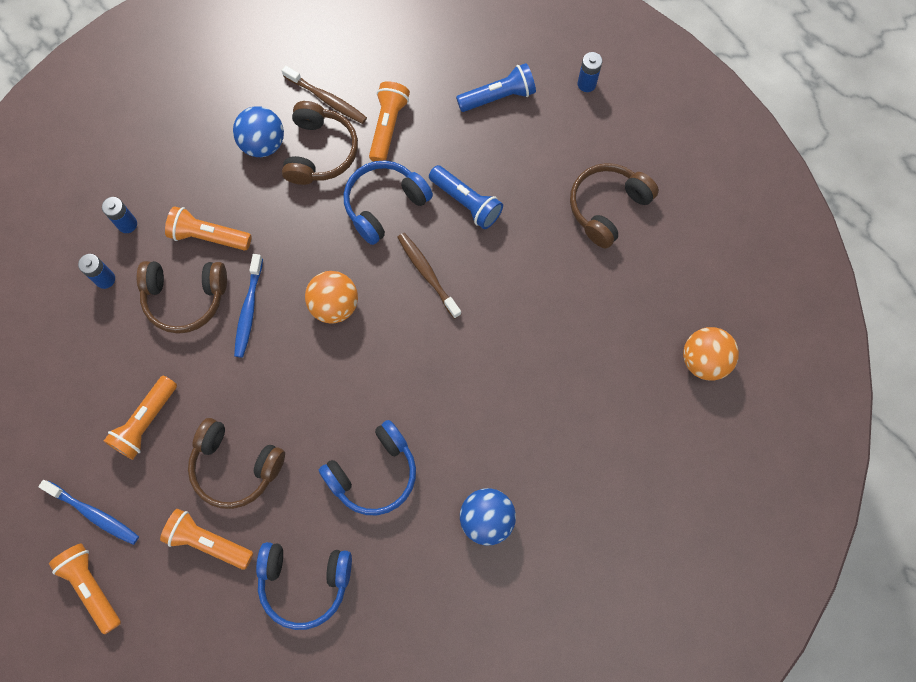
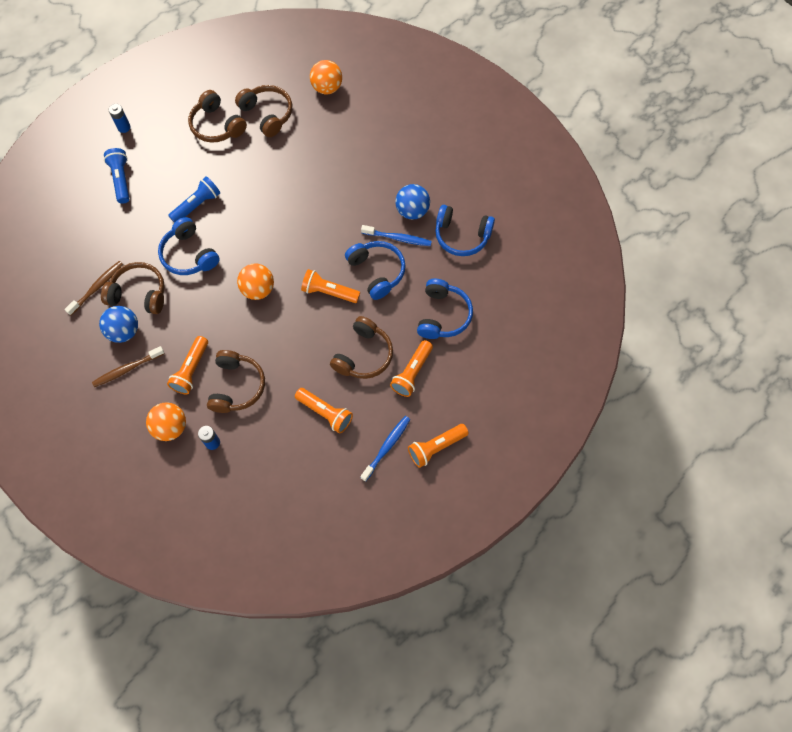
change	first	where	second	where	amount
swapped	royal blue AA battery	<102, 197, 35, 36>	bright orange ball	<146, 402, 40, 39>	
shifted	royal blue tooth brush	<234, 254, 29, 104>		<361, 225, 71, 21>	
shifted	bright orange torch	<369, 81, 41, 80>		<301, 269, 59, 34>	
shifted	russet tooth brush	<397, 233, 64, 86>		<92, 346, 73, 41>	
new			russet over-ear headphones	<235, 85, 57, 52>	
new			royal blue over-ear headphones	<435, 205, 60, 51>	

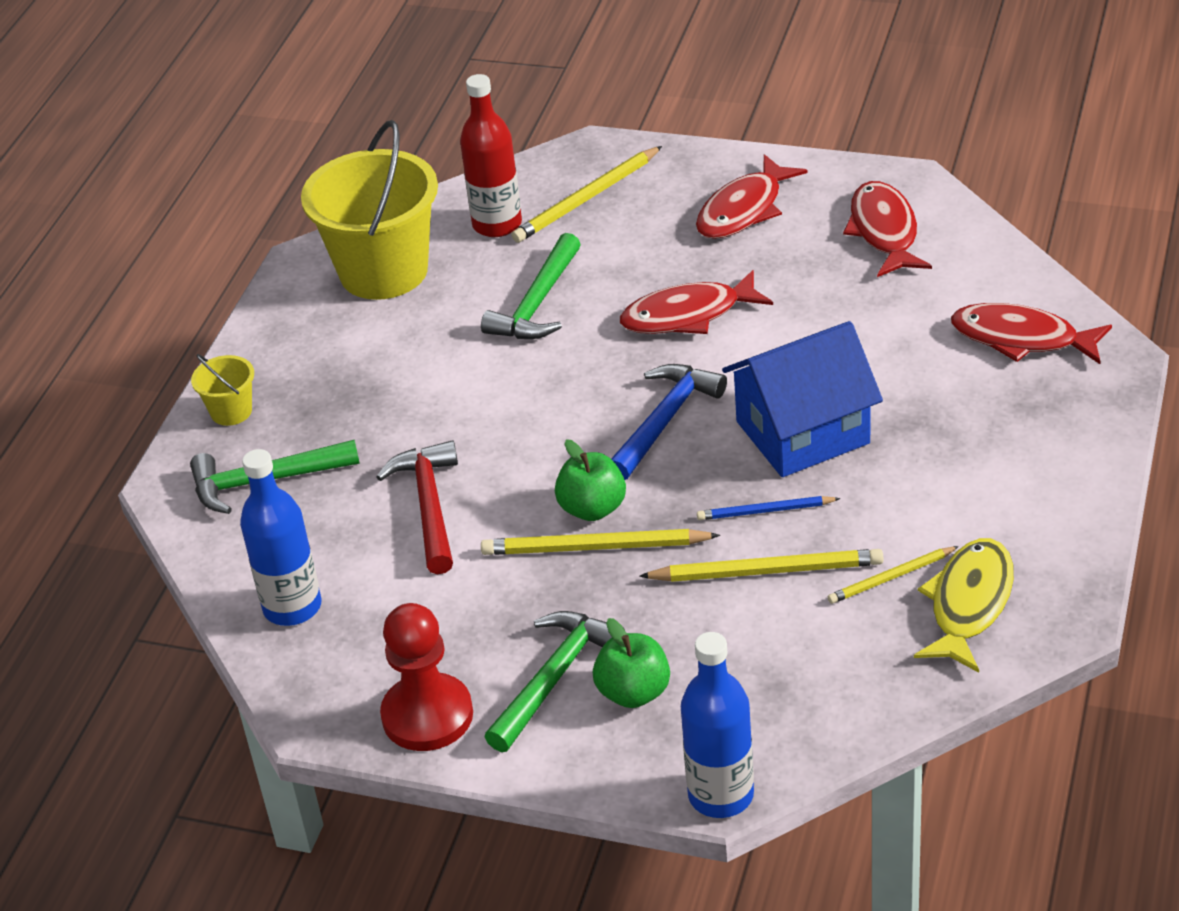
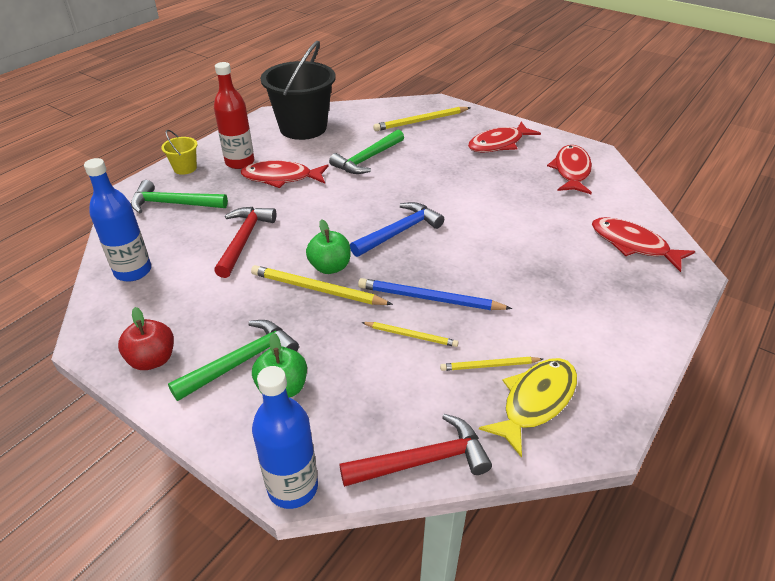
change	first	where	second	where	amount
repainted	yellow pail	<301, 120, 137, 180>	jet-black pail	<260, 41, 76, 99>	
swapped	crimson game pawn	<380, 603, 93, 148>	crimson toy apple	<118, 307, 56, 63>	
shifted	crimson bottle	<460, 74, 62, 163>		<214, 62, 41, 107>	
shifted	crimson fish	<620, 270, 153, 64>		<240, 161, 89, 27>	
scaled	yellow lead pencil	<639, 549, 245, 33>		<361, 322, 98, 25>	x0.61
scaled	royal blue lead pencil	<697, 496, 143, 24>		<358, 278, 154, 32>	x1.64
gone	royal blue cottage	<722, 321, 161, 156>			
new			crimson carpenter's hammer	<339, 414, 153, 73>	

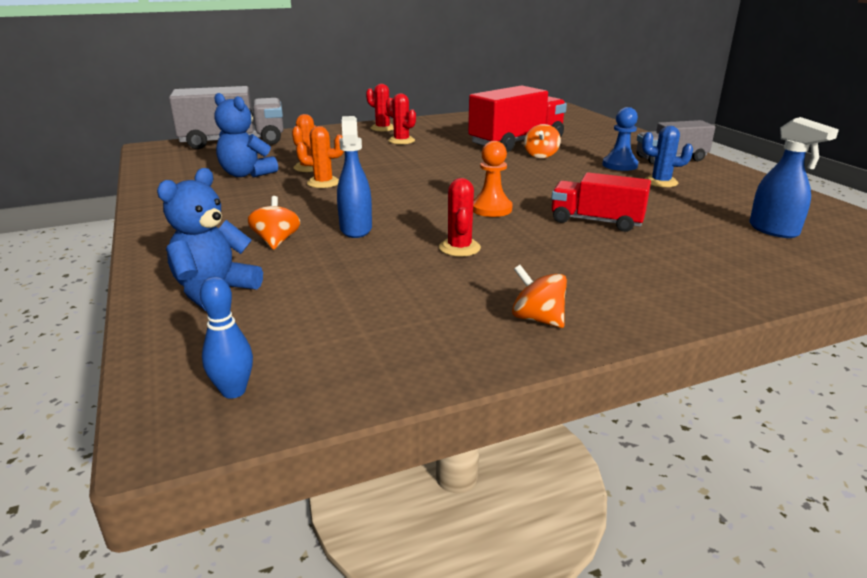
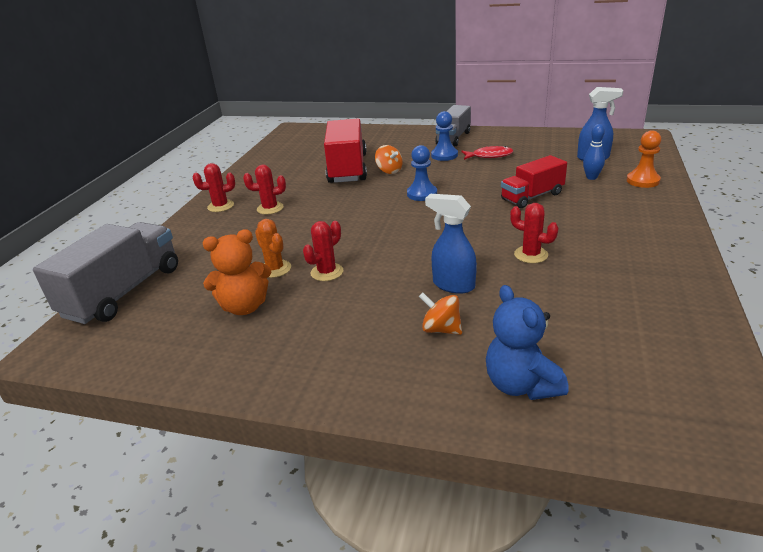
change	first	where	second	where	amount
shifted	royal blue skittle	<200, 276, 53, 123>		<583, 124, 22, 56>	
repainted	royal blue teddy	<214, 93, 64, 84>	bright orange teddy	<203, 229, 68, 86>	
repainted	bright orange cactus	<296, 126, 48, 62>	crimson cactus	<303, 221, 40, 60>	
shifted	bright orange game pawn	<473, 141, 40, 76>		<627, 130, 34, 58>	
gone	bright orange toy top	<512, 265, 55, 63>			
swapped	royal blue cactus	<642, 126, 51, 61>	crimson fish	<462, 146, 51, 14>	
new			royal blue game pawn	<407, 145, 30, 56>	

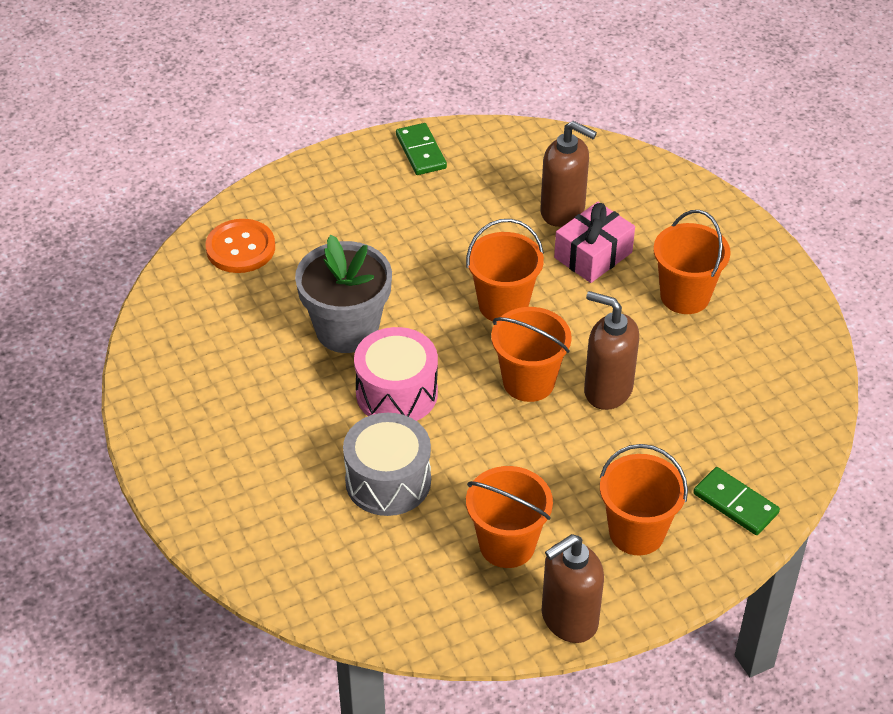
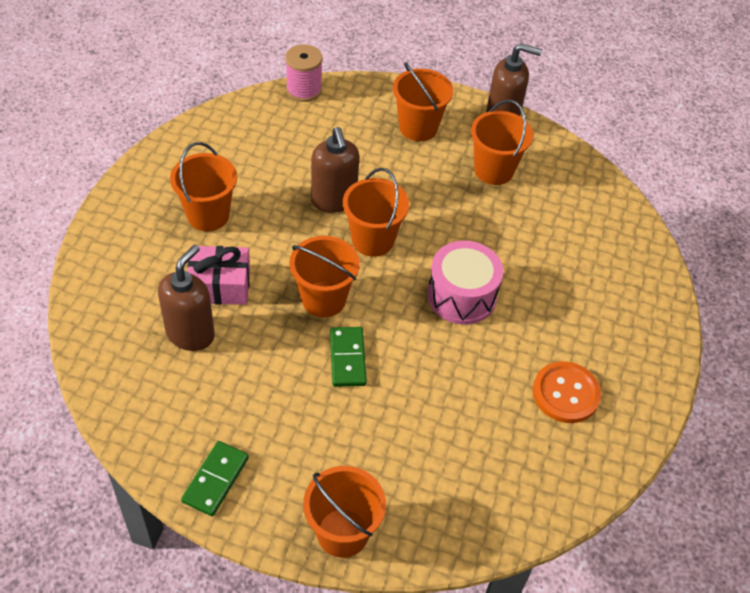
change	first	where	second	where	amount
shifted	bright orange button	<206, 219, 69, 54>		<533, 361, 68, 62>	
gone	grey flower pot	<295, 234, 97, 119>			
gone	grey snare drum	<343, 413, 88, 103>			
rotated	russet soap dispenser	<540, 121, 57, 106>		<158, 245, 57, 106>	45 degrees clockwise
shifted	leaf-green domino piece	<693, 467, 87, 68>		<330, 327, 37, 60>	
new			rose-pink reel of thread	<285, 45, 37, 57>	
new			bright orange pail	<303, 466, 83, 92>	

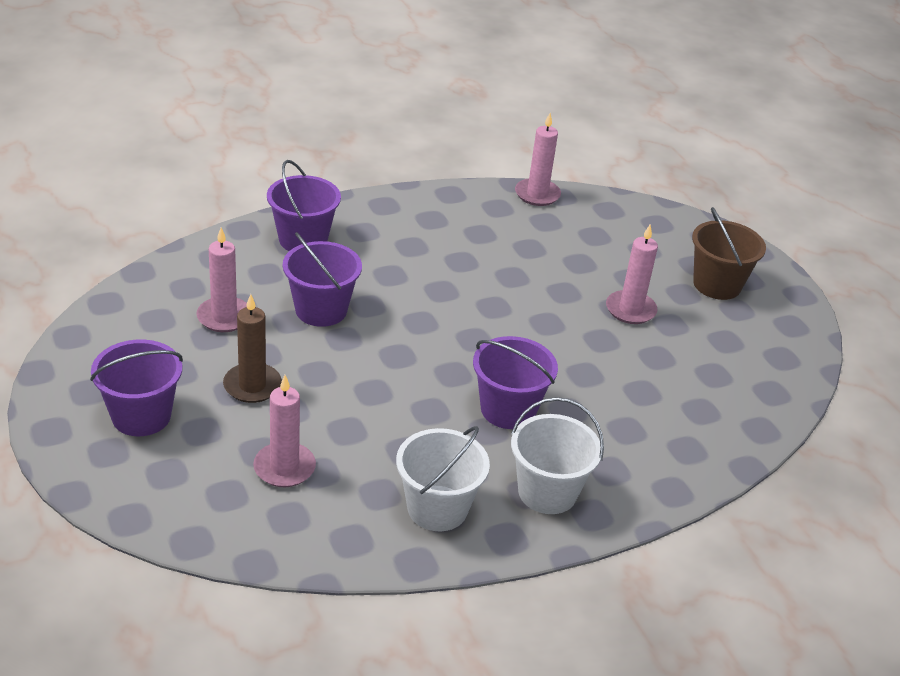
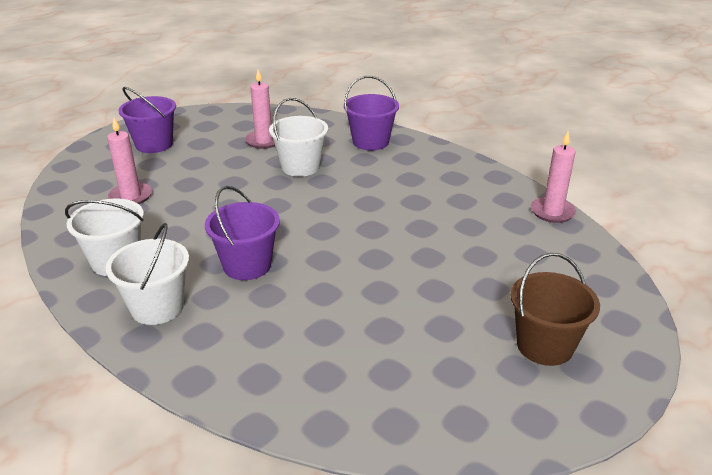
change	first	where	second	where	amount
gone	russet candle	<223, 294, 59, 109>			
repainted	royal purple pail	<283, 232, 79, 95>	white pail	<269, 98, 59, 79>	
gone	rose-pink candle	<606, 224, 52, 100>			

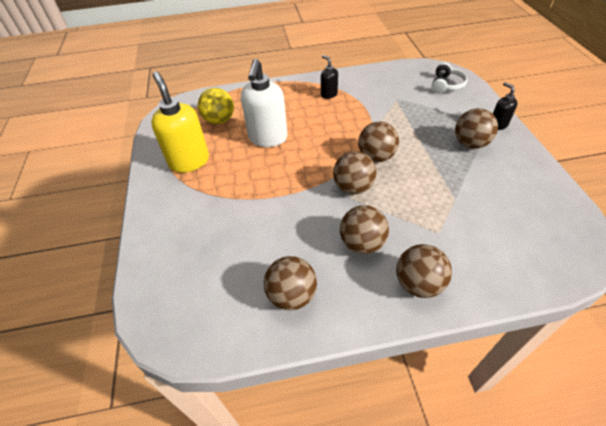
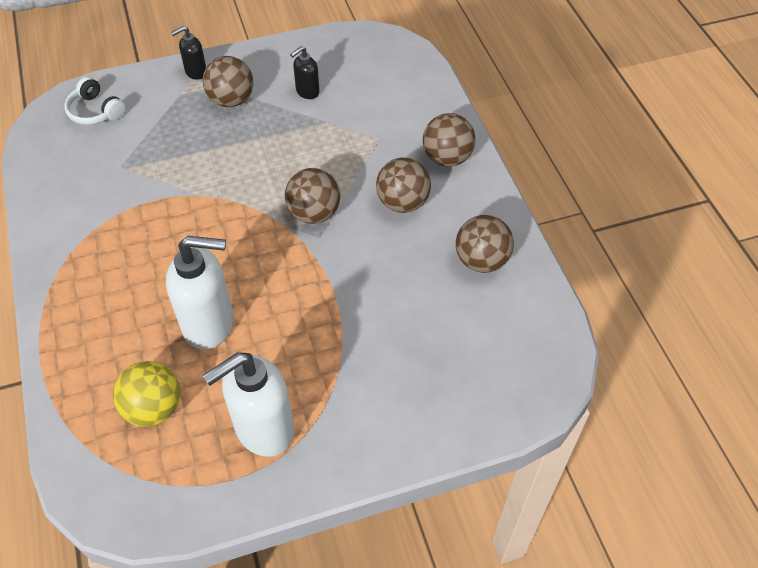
change	first	where	second	where	amount
repainted	yellow soap dispenser	<151, 72, 58, 101>	white soap dispenser	<203, 353, 91, 104>	
shifted	jet-black soap dispenser	<321, 55, 17, 44>		<290, 46, 29, 53>	
gone	russet ball	<358, 122, 41, 40>			
rotated	white over-ear headphones	<432, 63, 36, 31>		<64, 77, 62, 48>	150 degrees counterclockwise

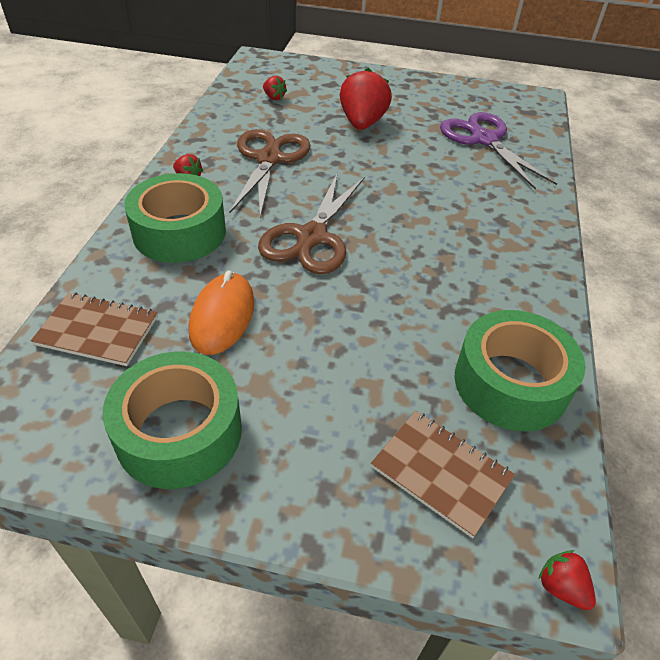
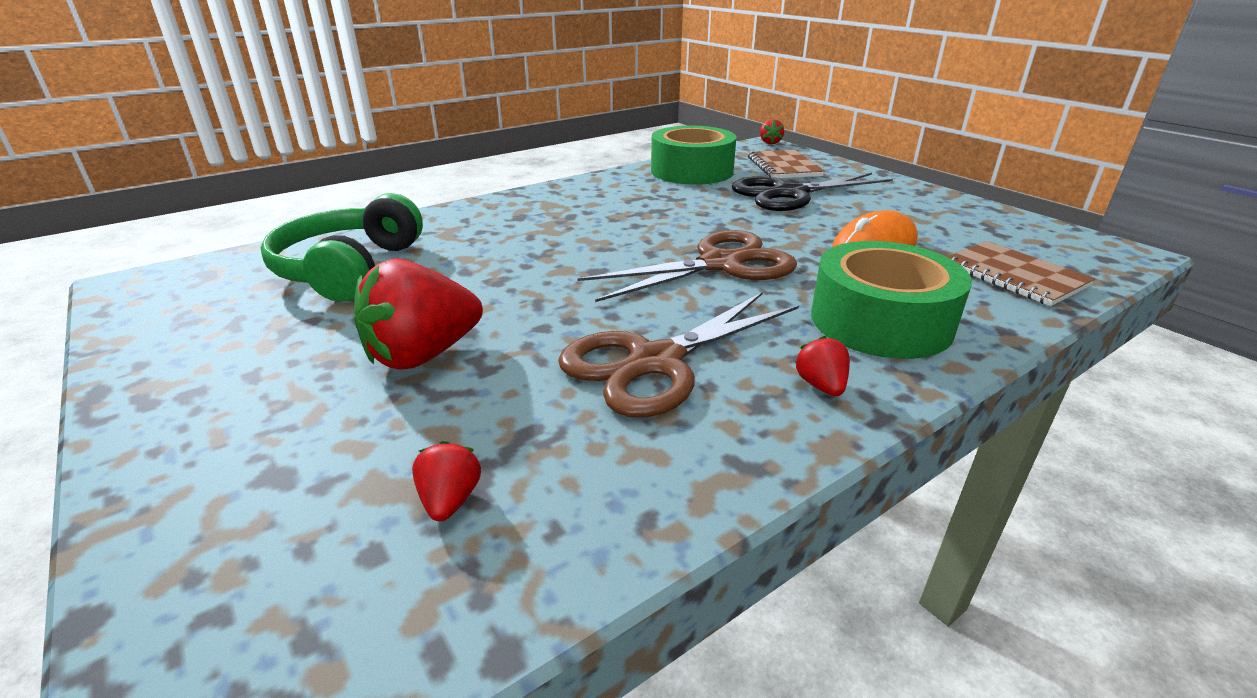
change	first	where	second	where	amount
gone	leaf-green roll of tape	<103, 352, 139, 137>			
swapped	royal purple shears	<440, 112, 117, 78>	leaf-green over-ear headphones	<261, 193, 162, 109>	
new			jet-black shears	<732, 173, 161, 38>	

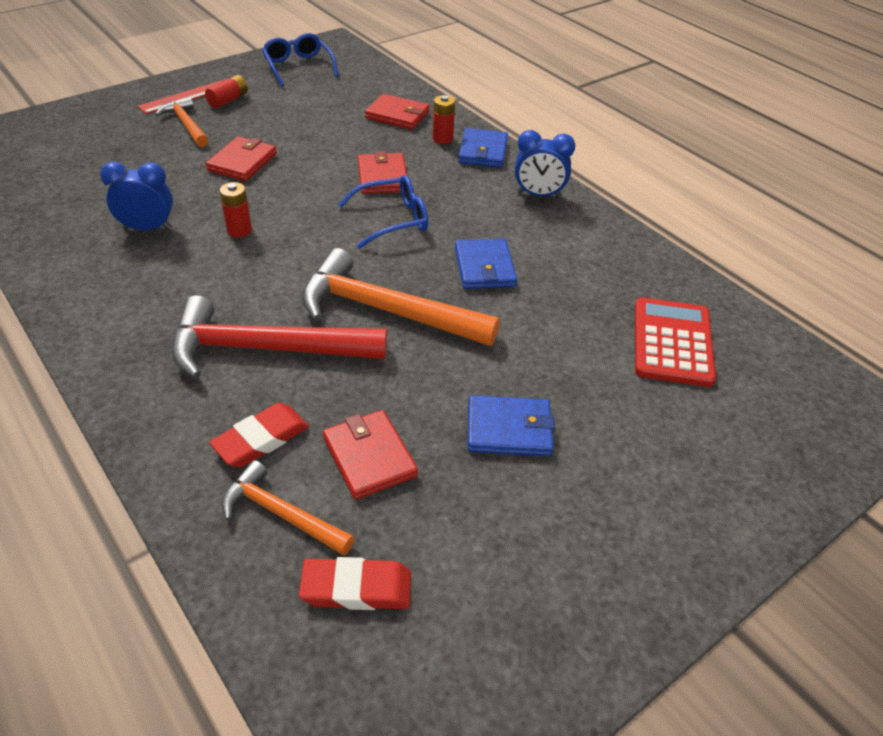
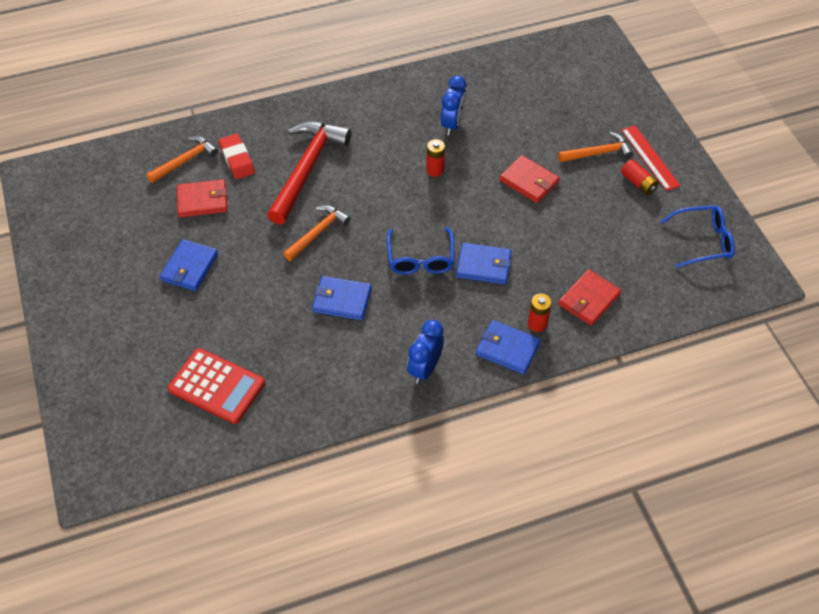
change	first	where	second	where	amount
gone	crimson pencil eraser	<299, 557, 112, 53>			
scaled	bright orange carpenter's hammer	<302, 248, 198, 98>		<283, 205, 68, 56>	x0.56
repainted	crimson card wallet	<358, 151, 49, 43>	royal blue card wallet	<456, 243, 55, 41>	

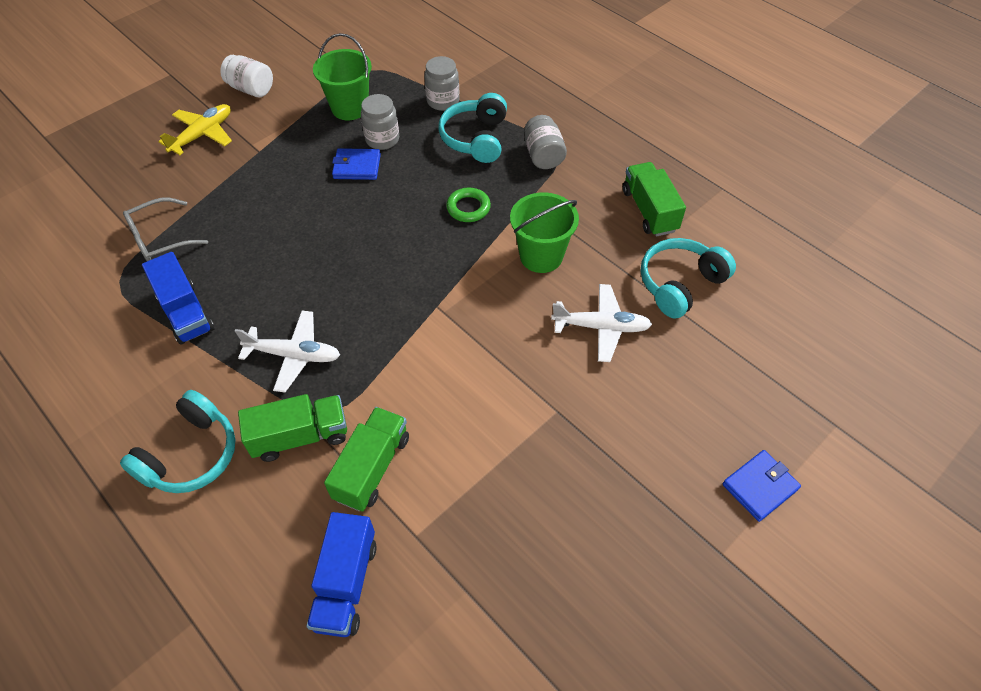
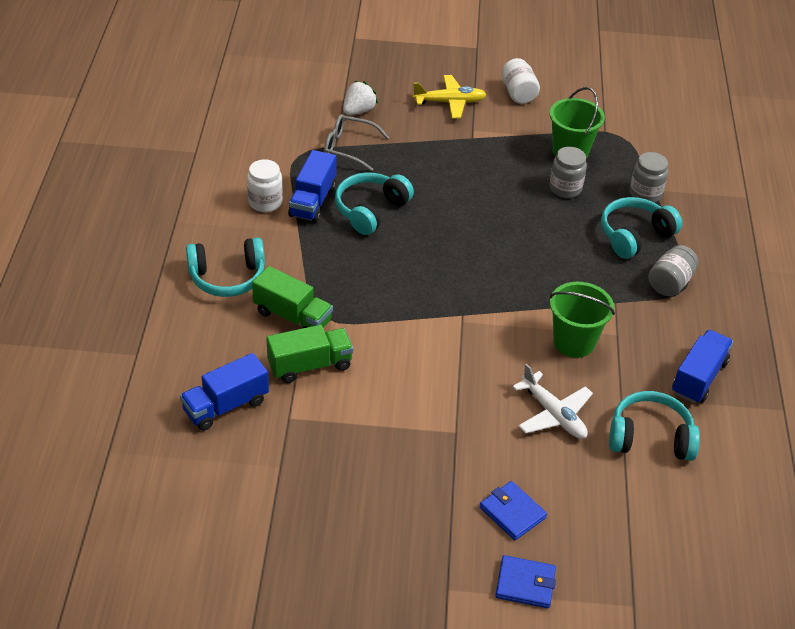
change	first	where	second	where	amount
gone	white plane	<235, 311, 105, 81>			
shifted	royal blue card wallet	<332, 148, 49, 32>		<480, 481, 67, 59>	
gone	leaf-green torus	<446, 188, 45, 34>			
repainted	leaf-green toy truck	<623, 162, 63, 75>	royal blue toy truck	<672, 330, 61, 73>	
new			white jam jar	<247, 159, 36, 53>	
new			turquoise over-ear headphones	<335, 173, 79, 62>	
new			white berry	<343, 81, 35, 34>	

